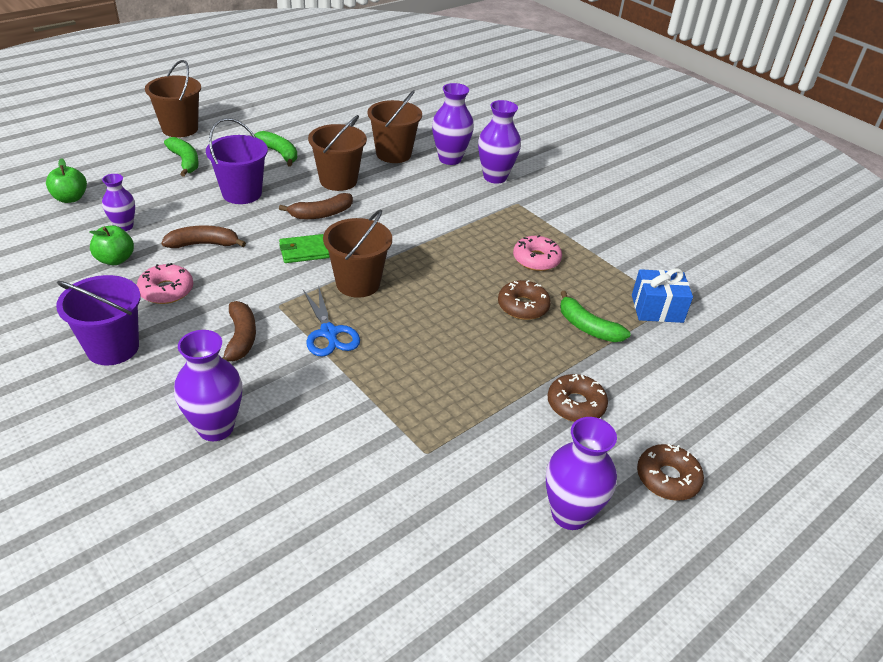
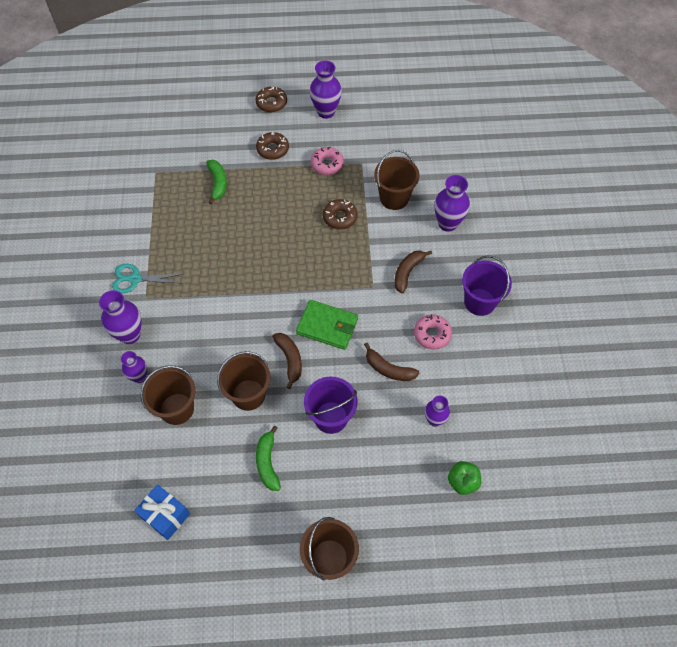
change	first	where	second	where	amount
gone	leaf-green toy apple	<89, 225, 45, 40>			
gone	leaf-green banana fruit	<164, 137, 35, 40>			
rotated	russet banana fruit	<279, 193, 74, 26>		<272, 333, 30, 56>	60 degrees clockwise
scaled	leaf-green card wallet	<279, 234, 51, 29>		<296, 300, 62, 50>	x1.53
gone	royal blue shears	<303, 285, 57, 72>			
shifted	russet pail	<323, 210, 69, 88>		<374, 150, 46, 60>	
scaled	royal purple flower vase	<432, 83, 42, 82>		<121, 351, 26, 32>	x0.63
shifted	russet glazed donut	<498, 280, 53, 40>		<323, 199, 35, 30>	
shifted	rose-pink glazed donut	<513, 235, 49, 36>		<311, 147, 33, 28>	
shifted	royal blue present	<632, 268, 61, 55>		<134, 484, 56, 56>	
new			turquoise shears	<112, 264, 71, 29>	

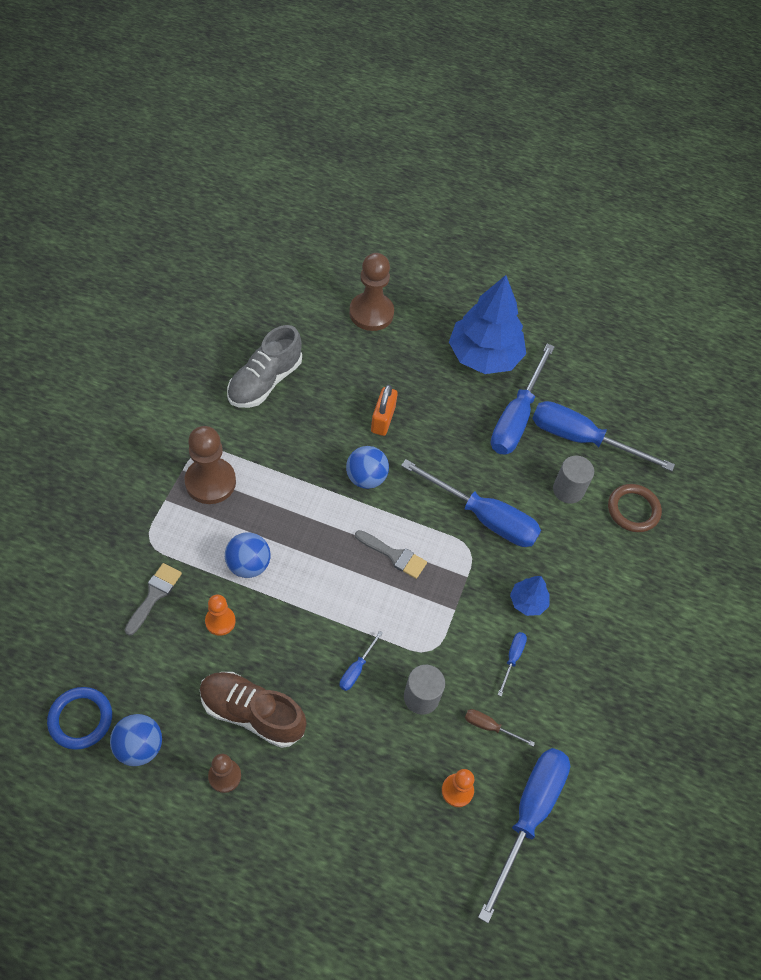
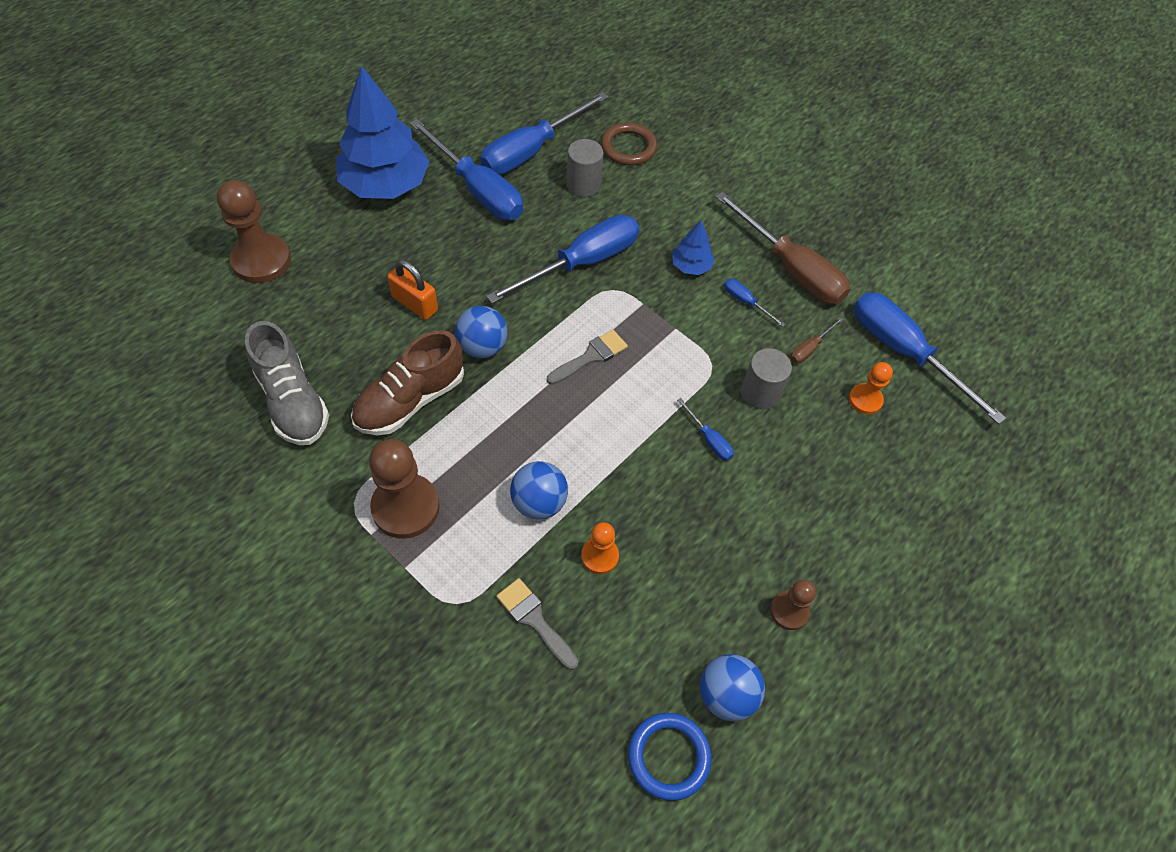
change	first	where	second	where	amount
shifted	russet shoe	<200, 672, 107, 76>		<351, 330, 113, 105>	
new			russet flat screwdriver	<715, 192, 135, 112>	

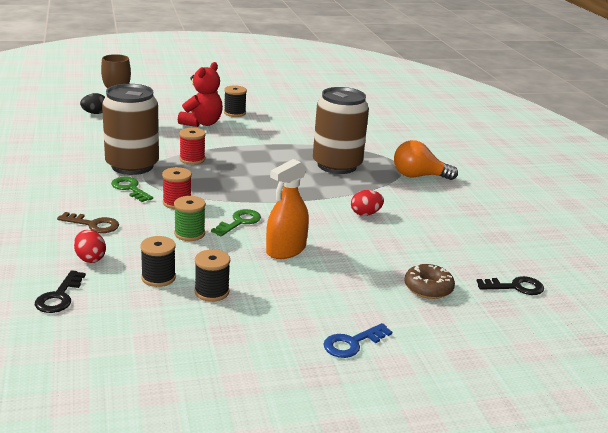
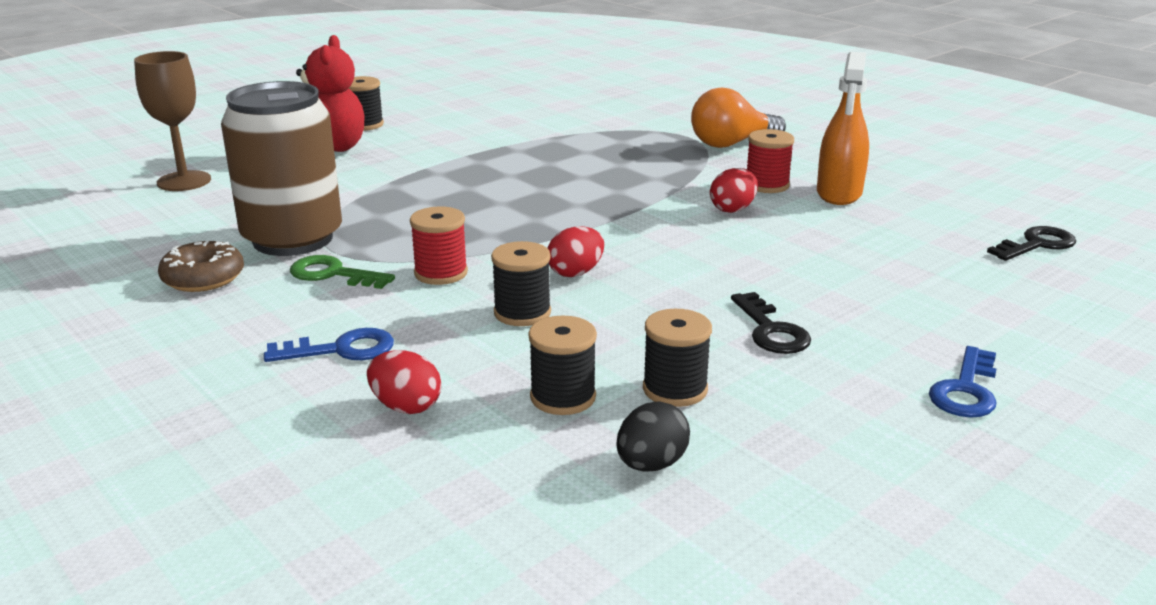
change	first	where	second	where	amount
shifted	jet-black latchkey	<35, 270, 51, 43>		<731, 292, 80, 62>	
repainted	russet latchkey	<57, 212, 62, 21>	royal blue latchkey	<264, 328, 130, 34>	
shifted	jet-black toy egg	<80, 93, 25, 21>		<616, 401, 74, 71>	
repainted	leaf-green reel of thread	<174, 196, 32, 45>	jet-black reel of thread	<491, 241, 60, 85>	
shifted	crimson reel of thread	<179, 128, 27, 37>		<747, 129, 47, 64>	
swapped	leaf-green latchkey	<211, 209, 50, 27>	crimson toy egg	<547, 226, 57, 51>	
shifted	bright orange sprayer	<266, 159, 43, 100>		<817, 52, 52, 153>	
gone	russet can	<313, 87, 56, 87>			
shifted	russet glazed donut	<404, 264, 51, 35>		<158, 241, 86, 51>	

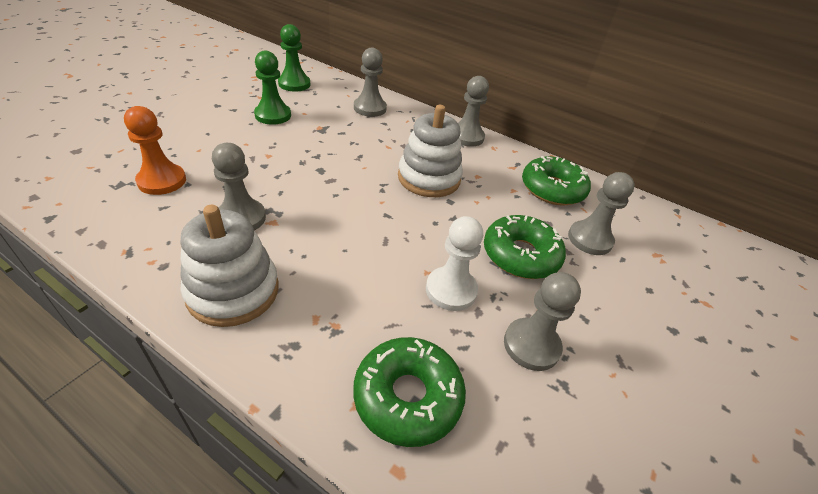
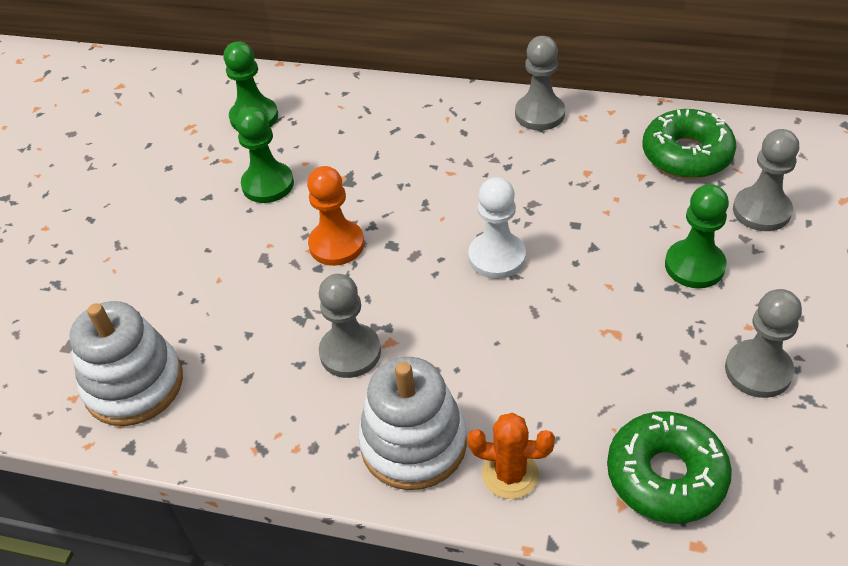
change	first	where	second	where	amount
shifted	bright orange game pawn	<124, 106, 62, 89>		<307, 166, 57, 100>	
gone	grey game pawn	<354, 48, 33, 69>			
shifted	white stacking toy	<398, 105, 65, 92>		<69, 301, 114, 125>	
shifted	white game pawn	<426, 216, 57, 95>		<468, 177, 58, 102>	
swapped	leaf-green glazed donut	<484, 215, 82, 64>	leaf-green game pawn	<665, 184, 64, 104>	
new			bright orange cactus	<468, 413, 87, 86>	

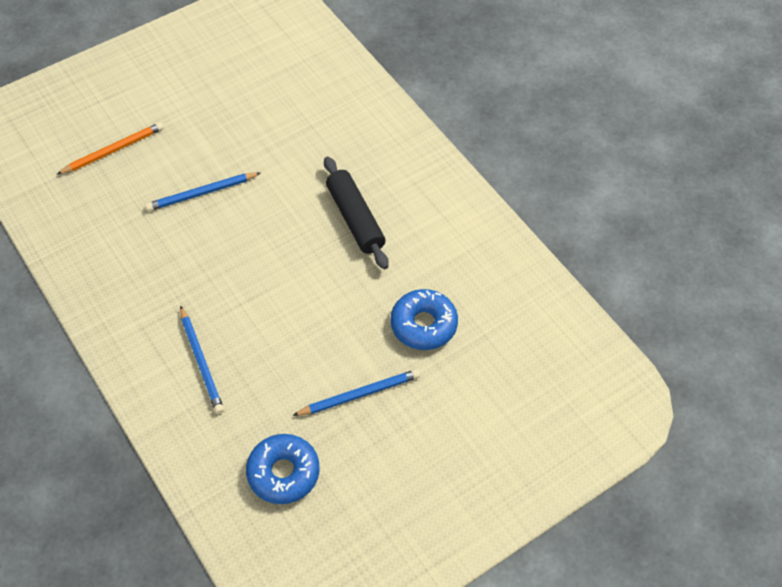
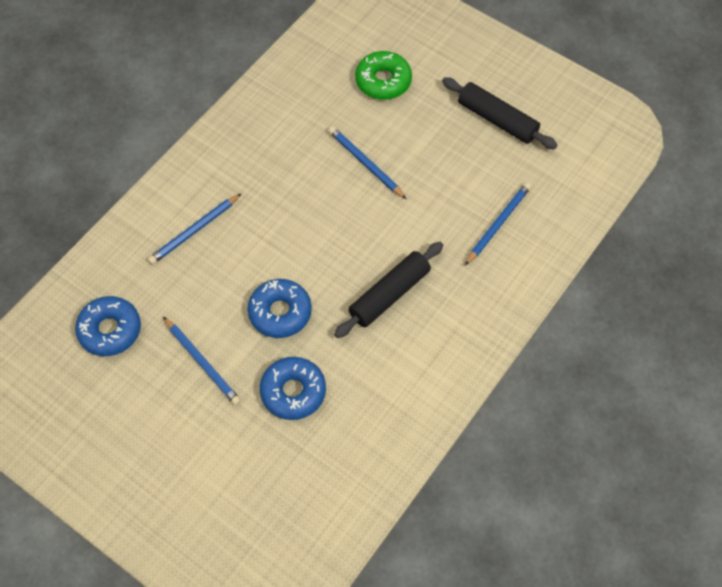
change	first	where	second	where	amount
swapped	bright orange lead pencil	<56, 122, 108, 53>	leaf-green glazed donut	<355, 51, 57, 49>	
new			royal blue glazed donut	<247, 279, 65, 59>	
new			jet-black rolling pin	<442, 77, 116, 72>	
new			royal blue lead pencil	<465, 182, 66, 83>	

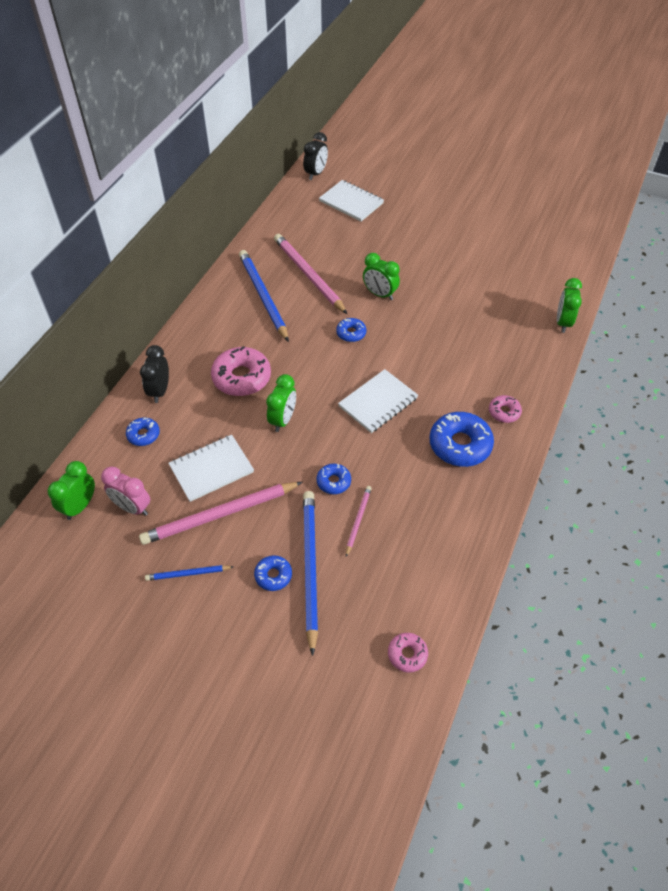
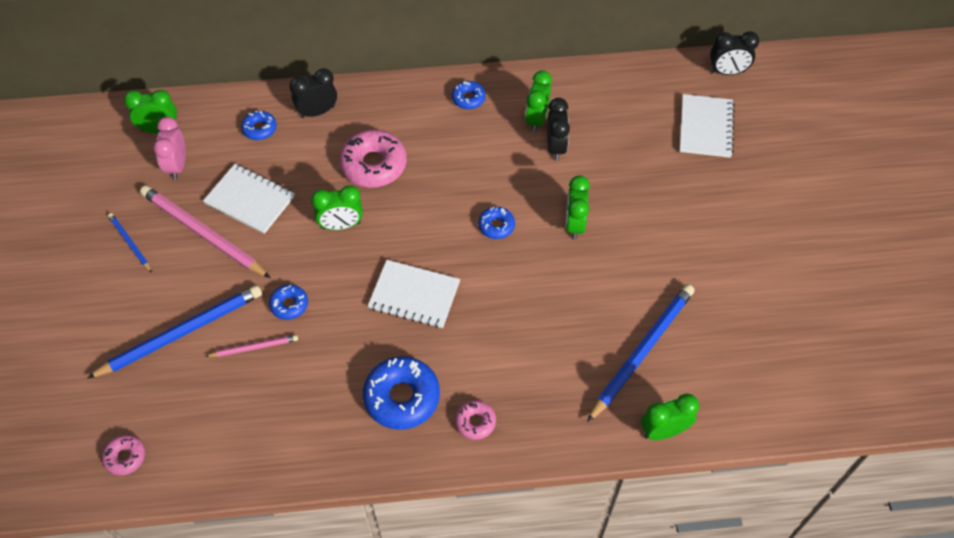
change	first	where	second	where	amount
shifted	royal blue lead pencil	<239, 250, 50, 92>		<587, 284, 108, 138>	
shifted	royal blue glazed donut	<254, 555, 38, 36>		<452, 81, 34, 28>	
swapped	rose-pink lead pencil	<274, 234, 73, 80>	jet-black clock	<547, 98, 23, 63>	
new			leaf-green clock	<525, 70, 27, 63>	

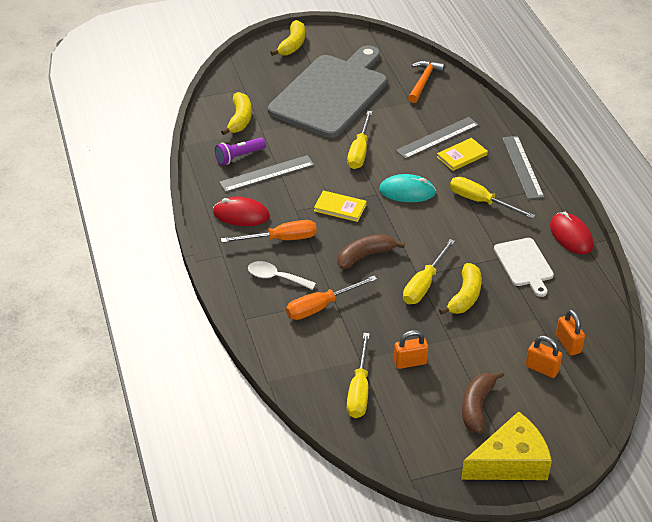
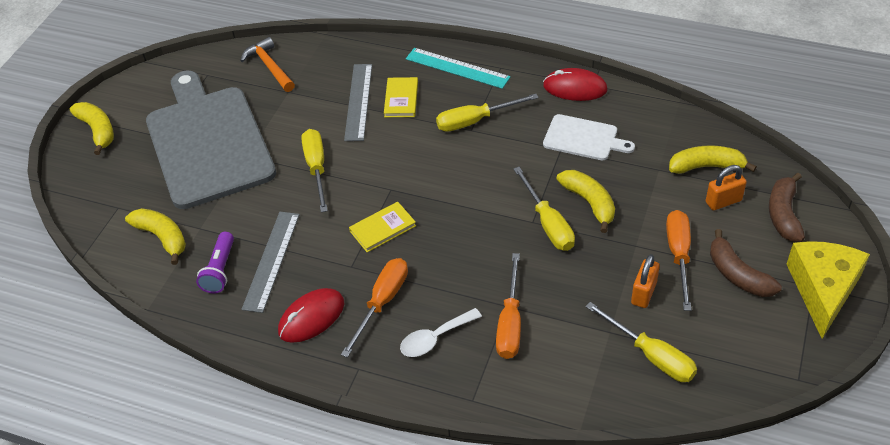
change	first	where	second	where	amount
shifted	russet banana fruit	<338, 234, 67, 35>		<769, 173, 36, 69>	
rotated	yellow flat screwdriver	<347, 111, 26, 58>		<301, 129, 27, 83>	150 degrees counterclockwise
gone	turquoise PC mouse	<379, 174, 57, 28>			
repainted	grey straightedge	<502, 136, 42, 63>	turquoise straightedge	<406, 48, 104, 41>	
swapped	bright orange small lock	<556, 309, 29, 47>	yellow banana fruit	<669, 145, 88, 29>	
new			bright orange flat screwdriver	<666, 210, 25, 101>	

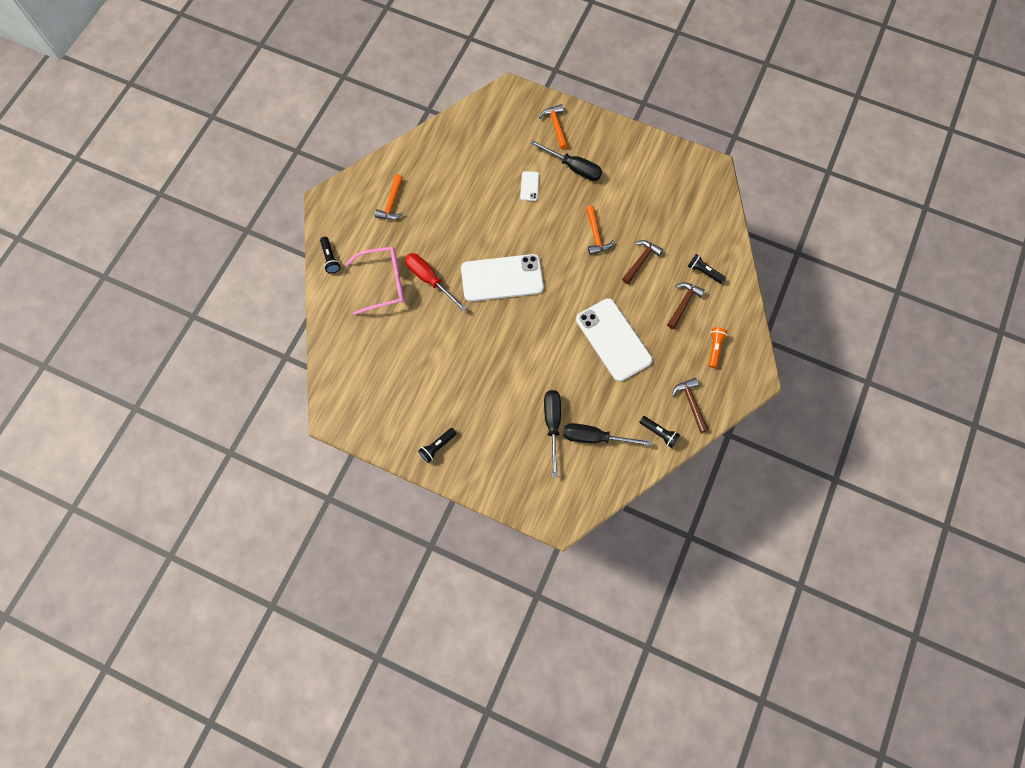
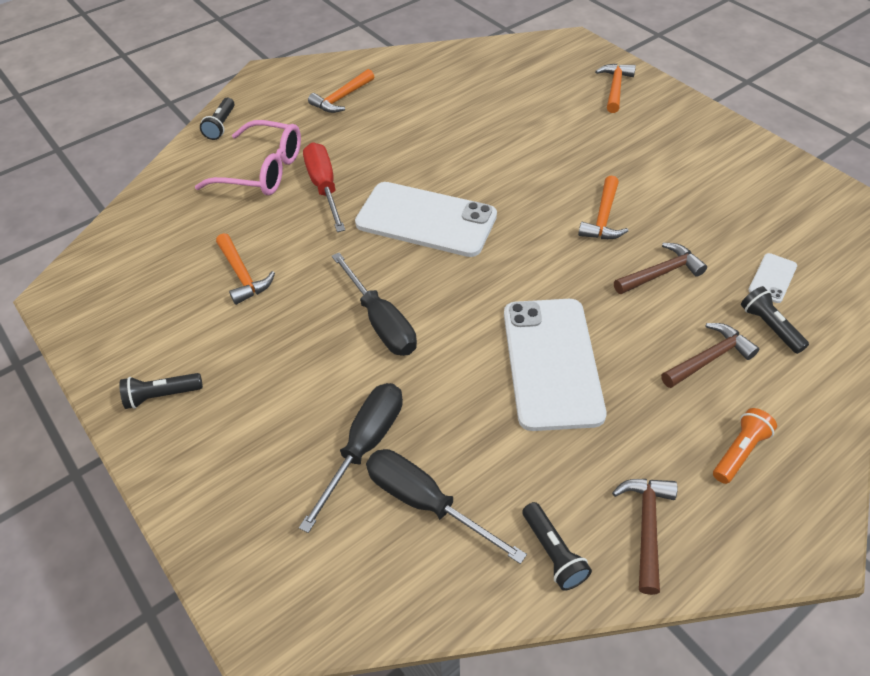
change	first	where	second	where	amount
shifted	white smartphone	<520, 171, 19, 30>		<748, 253, 49, 50>	
shifted	jet-black flat screwdriver	<530, 140, 72, 41>		<332, 253, 85, 103>	
new			bright orange carpenter's hammer	<216, 233, 59, 72>	

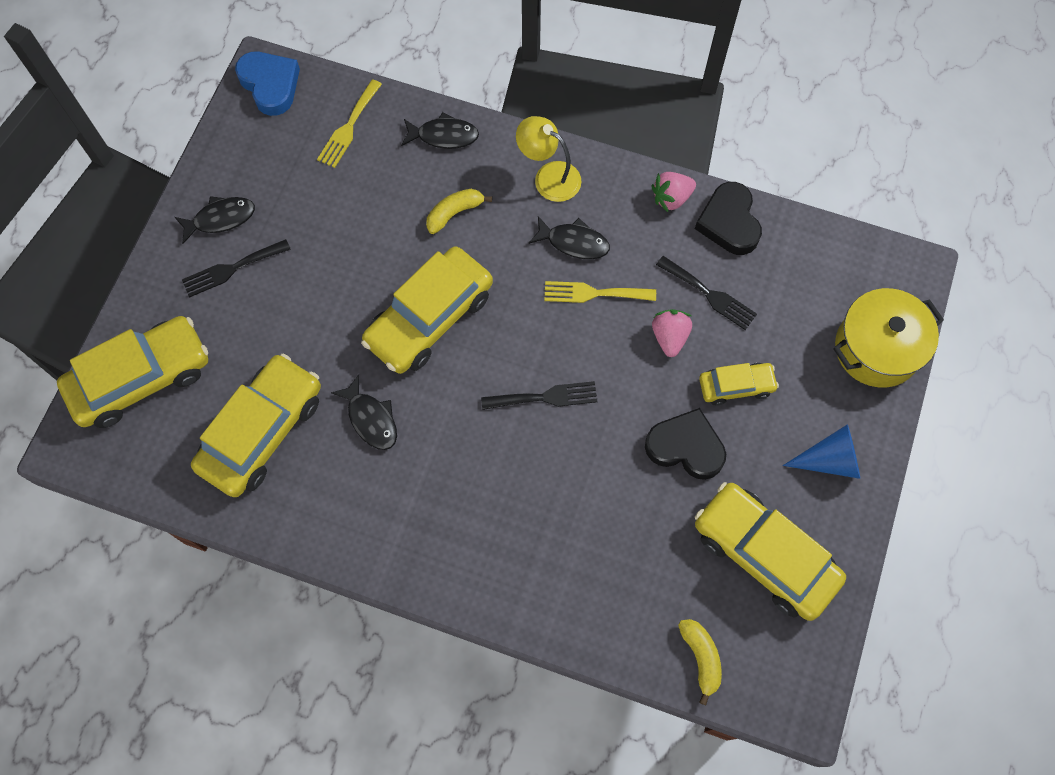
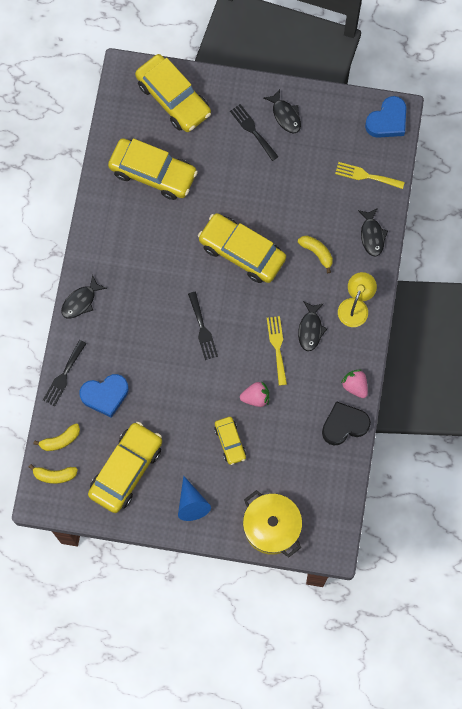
change	first	where	second	where	amount
shifted	jet-black fish	<331, 375, 66, 75>		<61, 275, 46, 43>	
gone	jet-black heart	<645, 408, 81, 72>			
shifted	jet-black fork	<656, 256, 101, 74>		<43, 340, 44, 66>	
new			yellow banana fruit	<29, 464, 49, 20>	
new			royal blue heart	<79, 374, 50, 44>	

